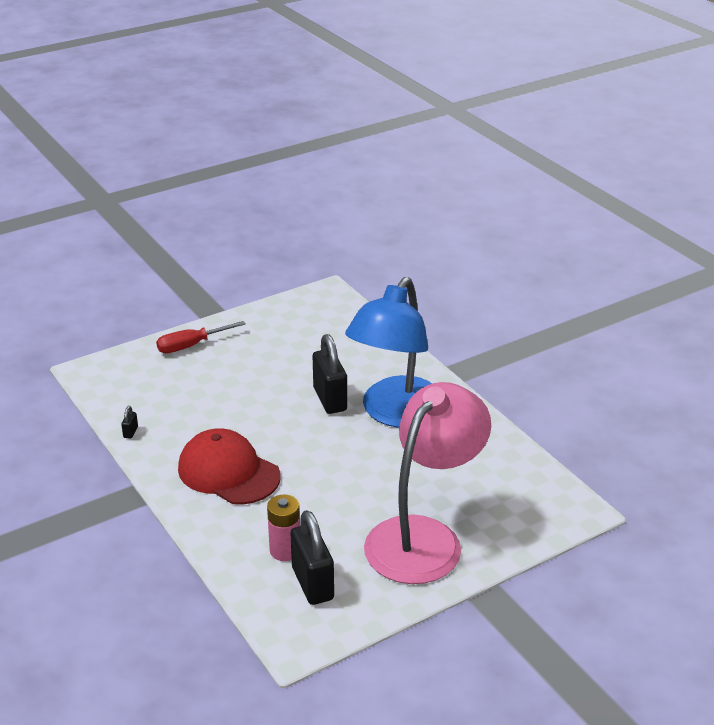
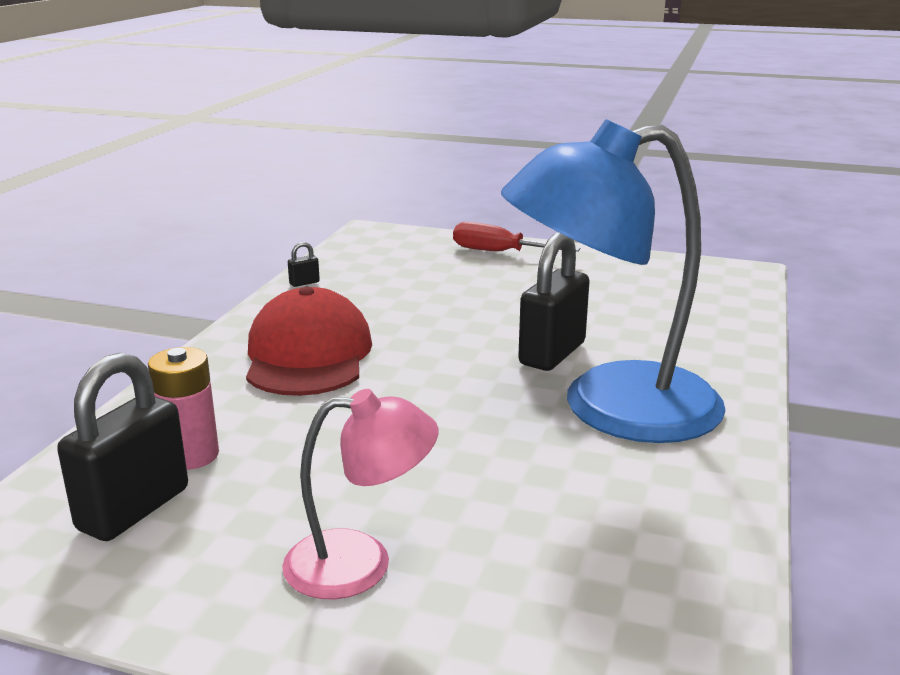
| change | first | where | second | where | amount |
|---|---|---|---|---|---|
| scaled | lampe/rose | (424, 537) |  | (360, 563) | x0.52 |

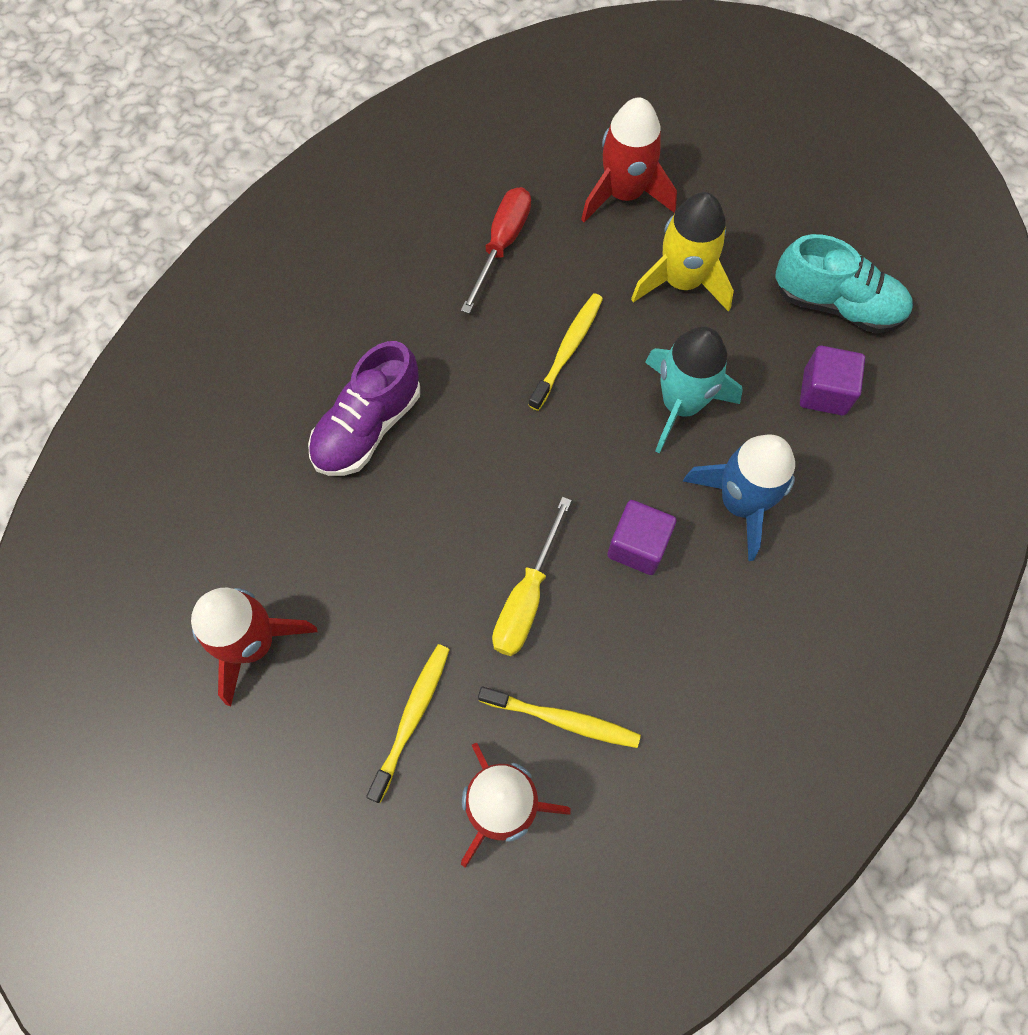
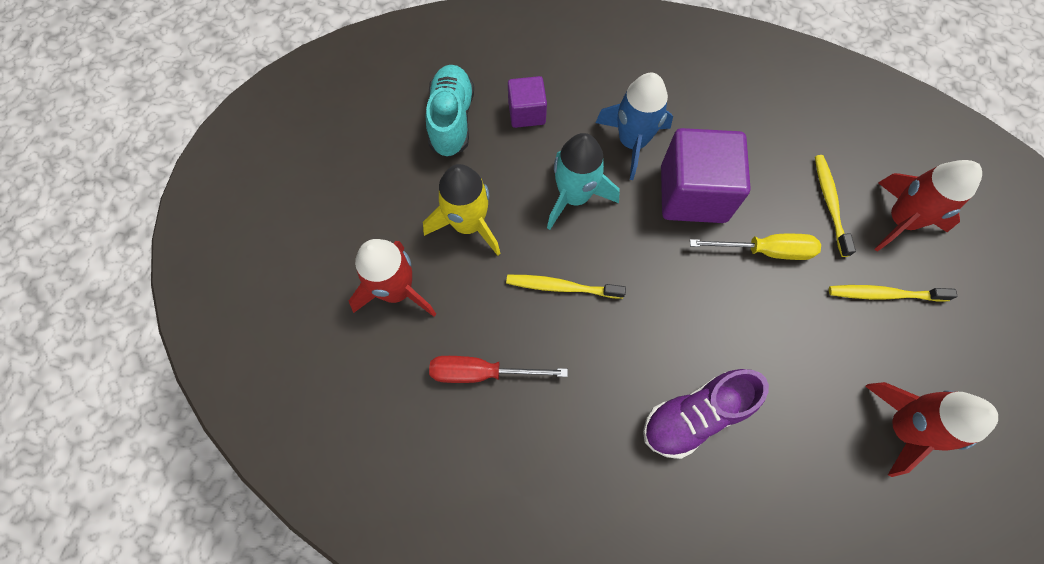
| change | first | where | second | where | amount |
|---|---|---|---|---|---|
| rotated | chaussure/violet | (368, 427) |  | (694, 416) | 135 degrees clockwise |
| scaled | cube/violet | (638, 546) |  | (693, 194) | x1.82 |

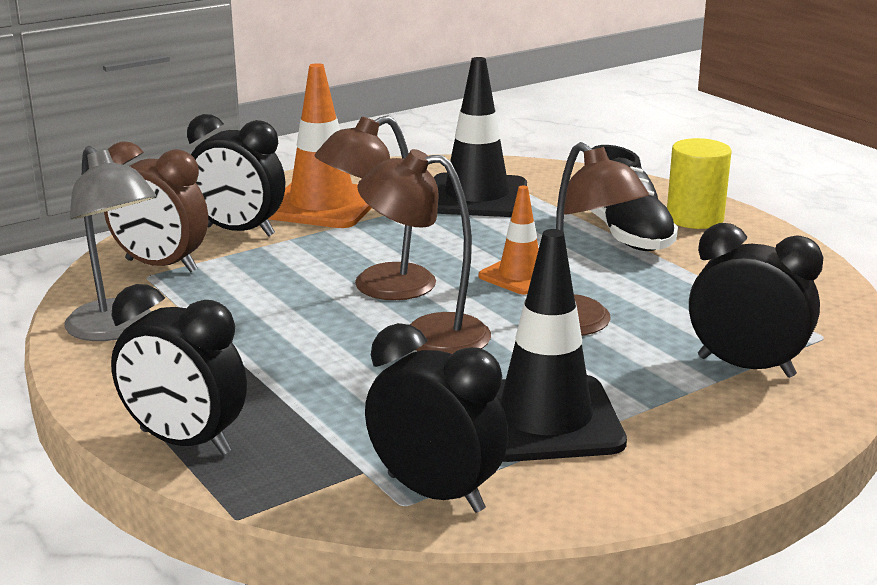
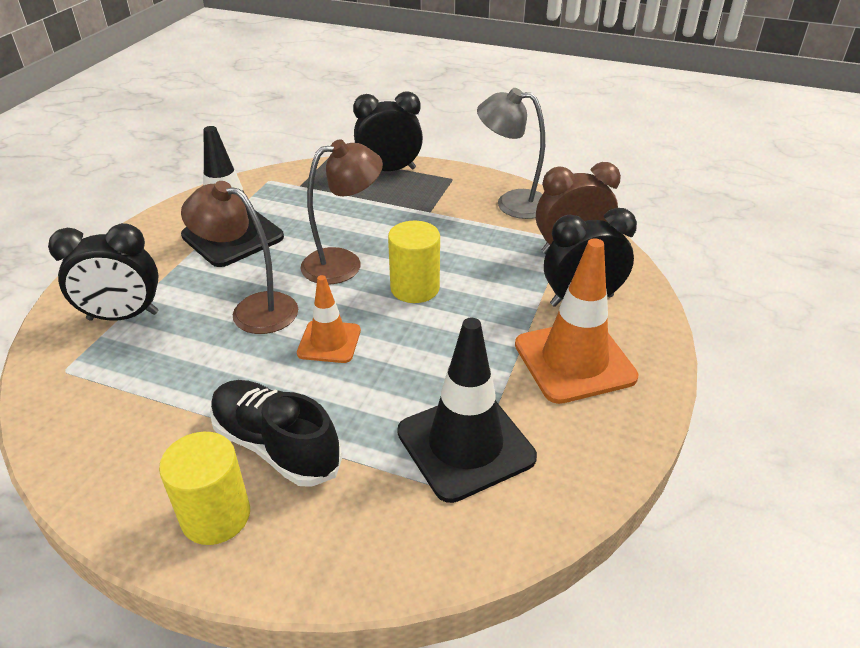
| change | first | where | second | where | amount |
|---|---|---|---|---|---|
| swapped | lampe/marron | (379, 287) | cylindre/jaune | (415, 288) |  |
| gone | réveil/noir | (435, 493) |  |  |  |

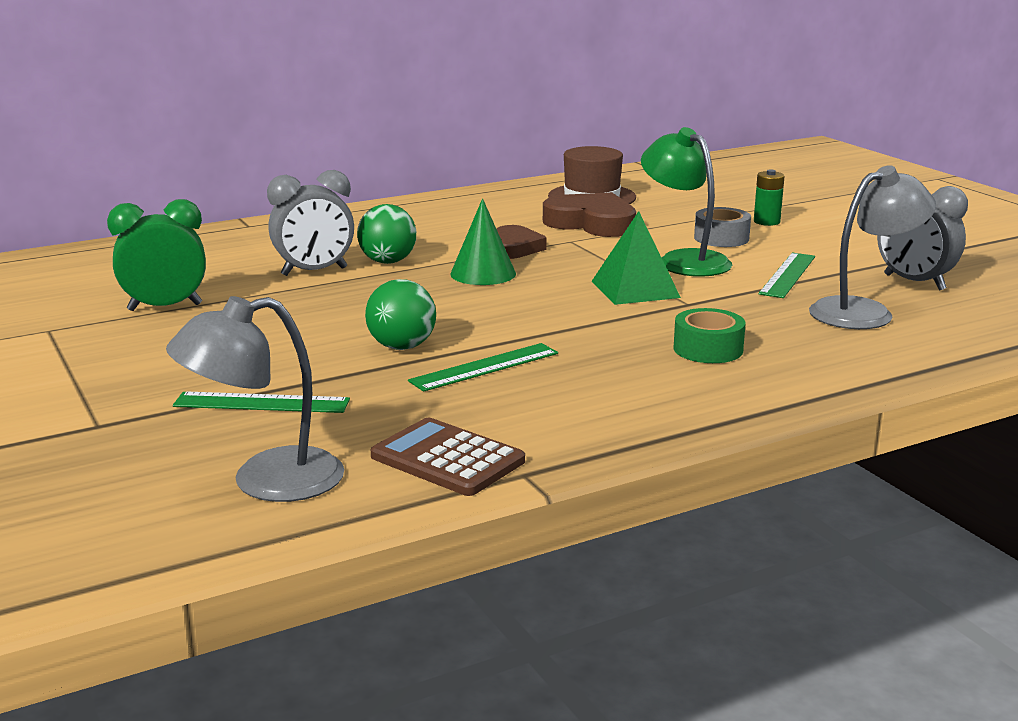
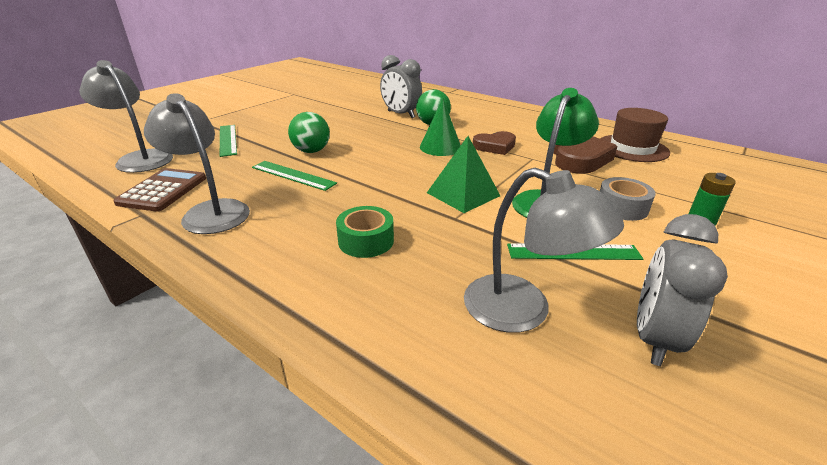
| change | first | where | second | where | amount |
|---|---|---|---|---|---|
| gone | réveil/vert | (165, 307) |  |  |  |
| new |  |  | lampe/gris | (210, 211) |  |

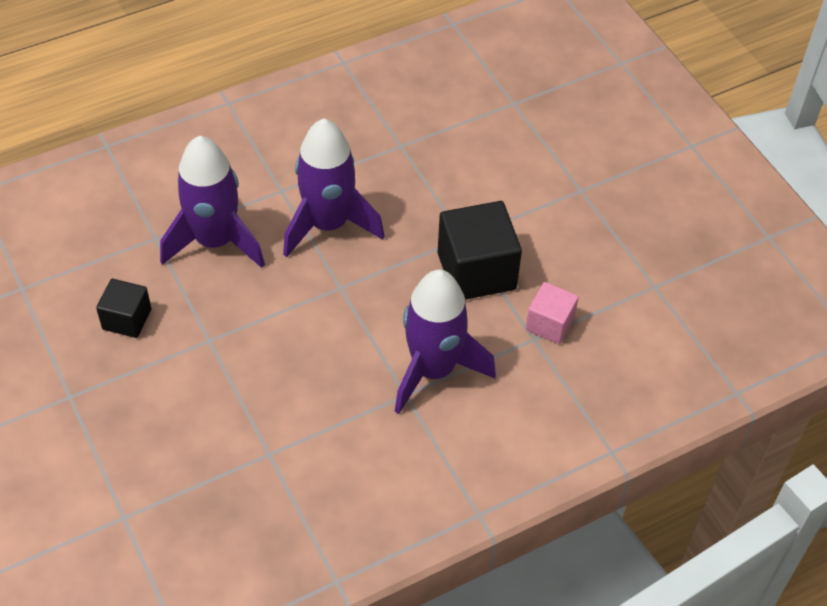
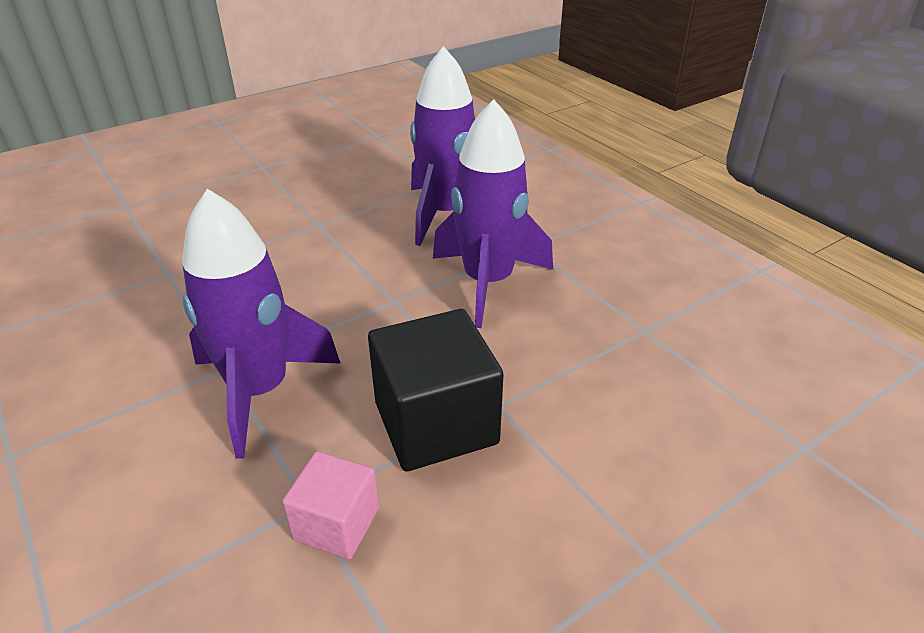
| change | first | where | second | where | amount |
|---|---|---|---|---|---|
| gone | cube/noir | (127, 319) |  |  |  |

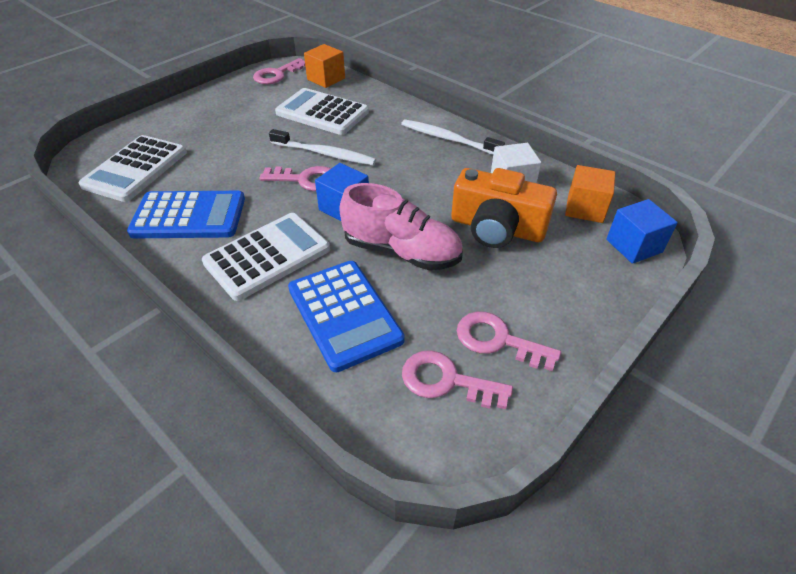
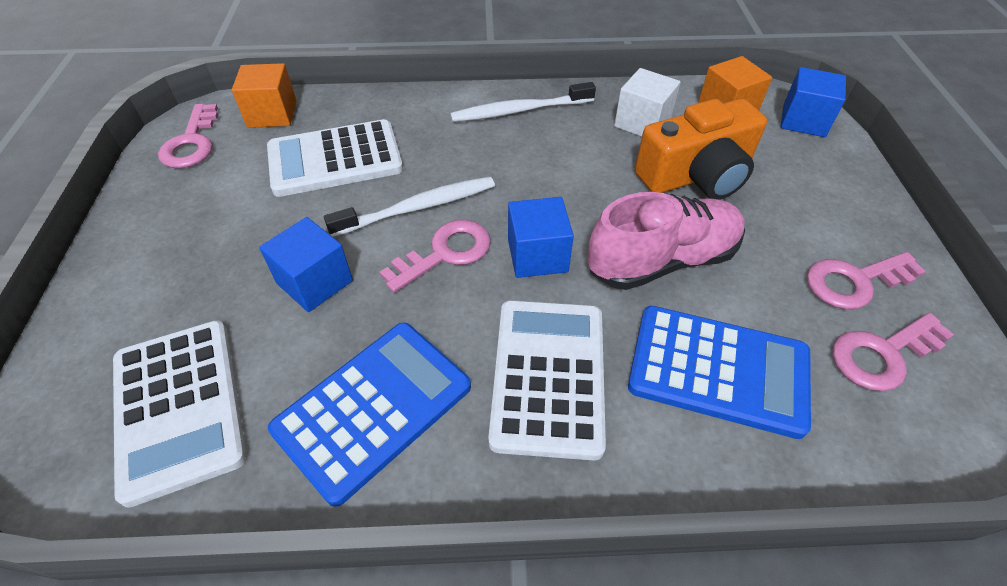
| change | first | where | second | where | amount |
|---|---|---|---|---|---|
| new |  |  | cube/bleu | (314, 282) |  |

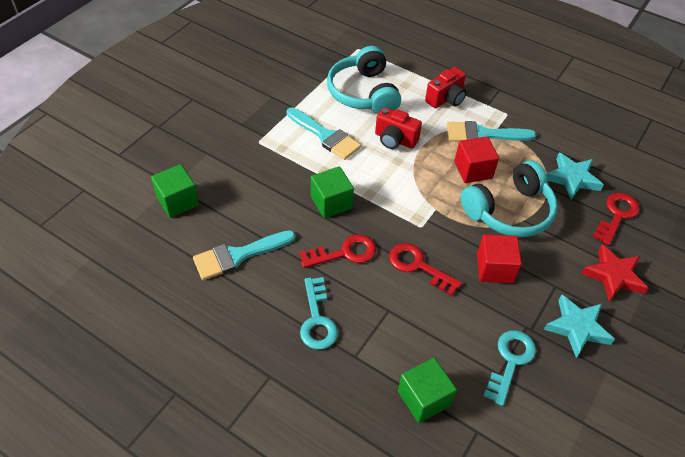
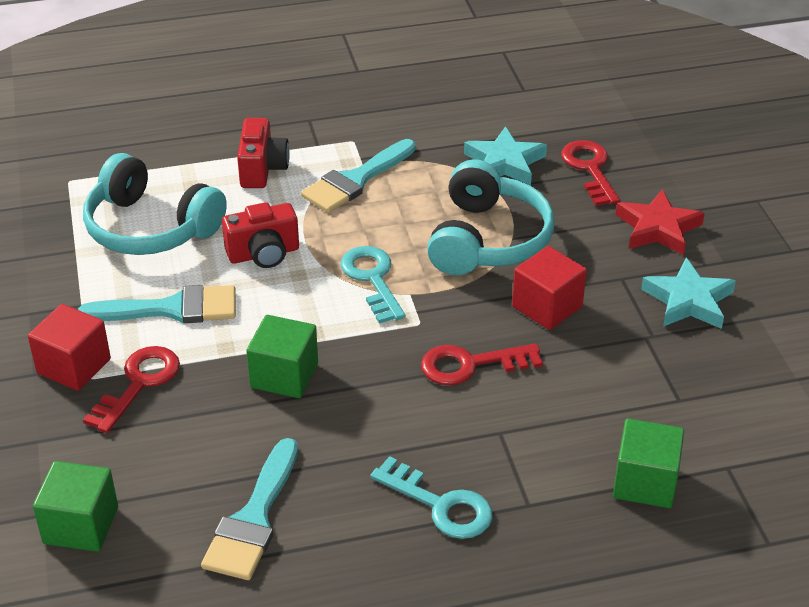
| change | first | where | second | where | amount |
|---|---|---|---|---|---|
| shifted | cube/rouge | (473, 170) |  | (74, 366) |  |
| shifted | clé/rouge | (344, 253) |  | (139, 384) |  |
| shifted | clé/turquoise | (510, 361) |  | (372, 279) |  |

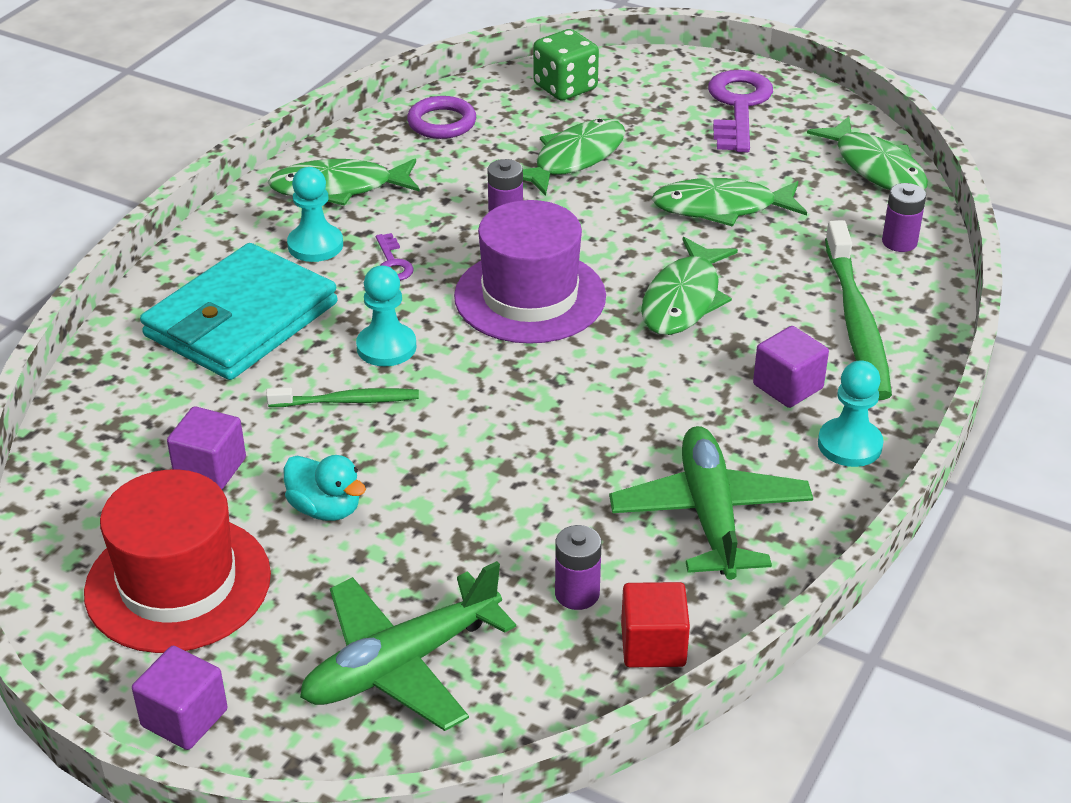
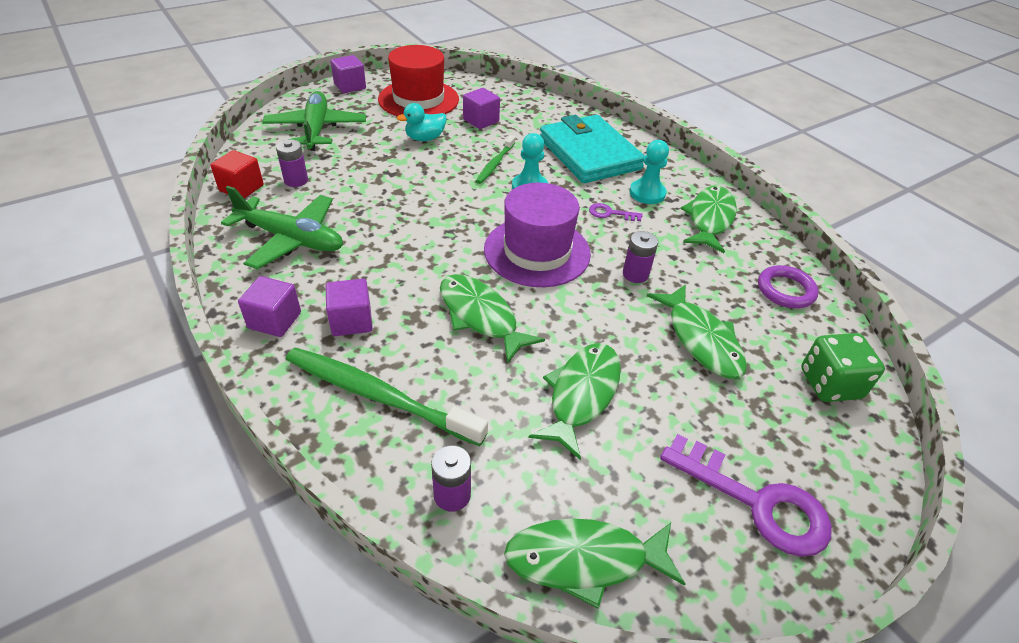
| change | first | where | second | where | amount |
|---|---|---|---|---|---|
| swapped | pion/turquoise | (849, 445) | cube/violet | (275, 320) |  |

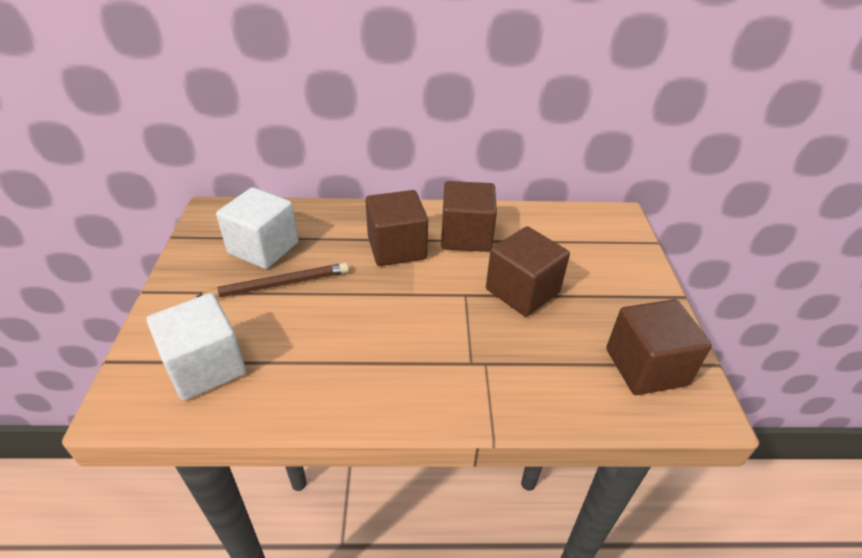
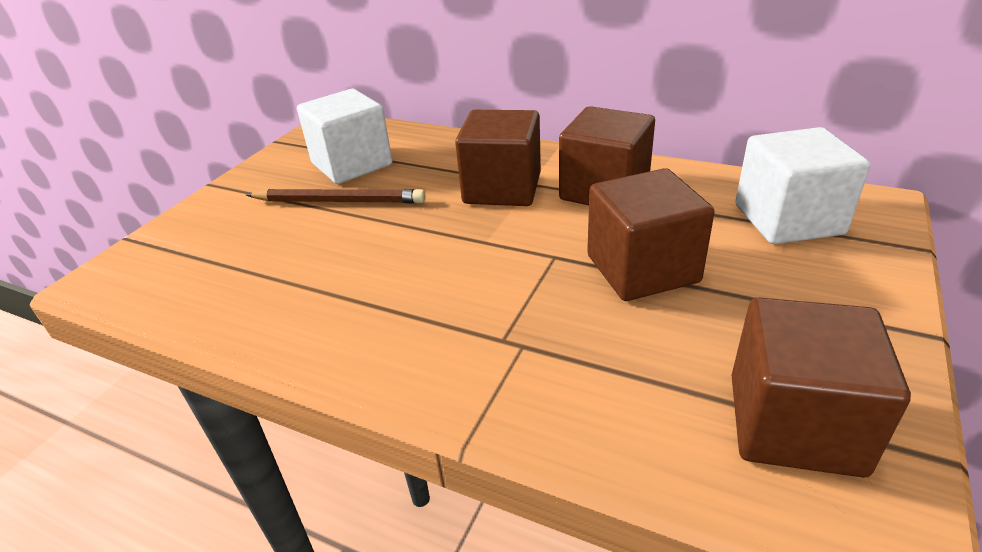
| change | first | where | second | where | amount |
|---|---|---|---|---|---|
| shifted | cube/blanc | (206, 366) |  | (788, 219) |  |

